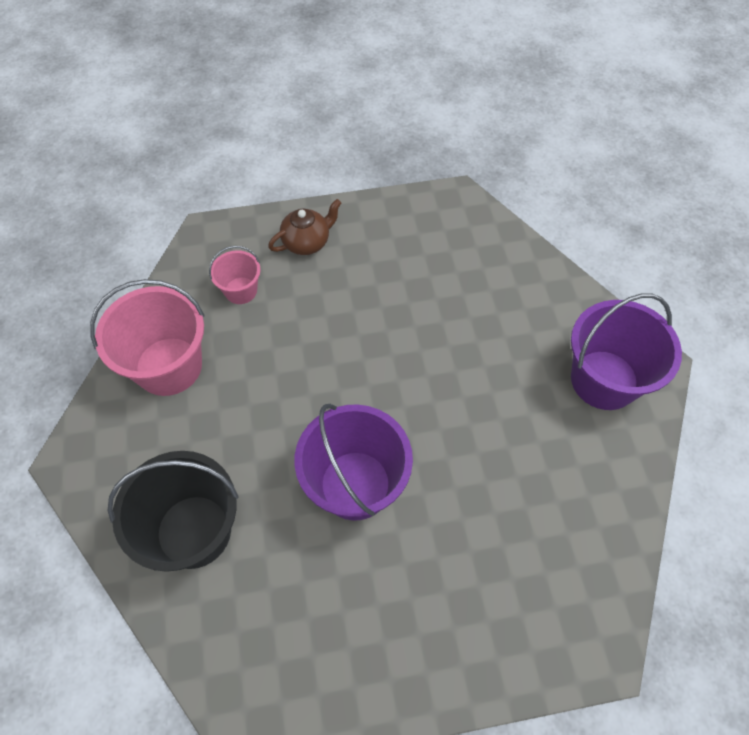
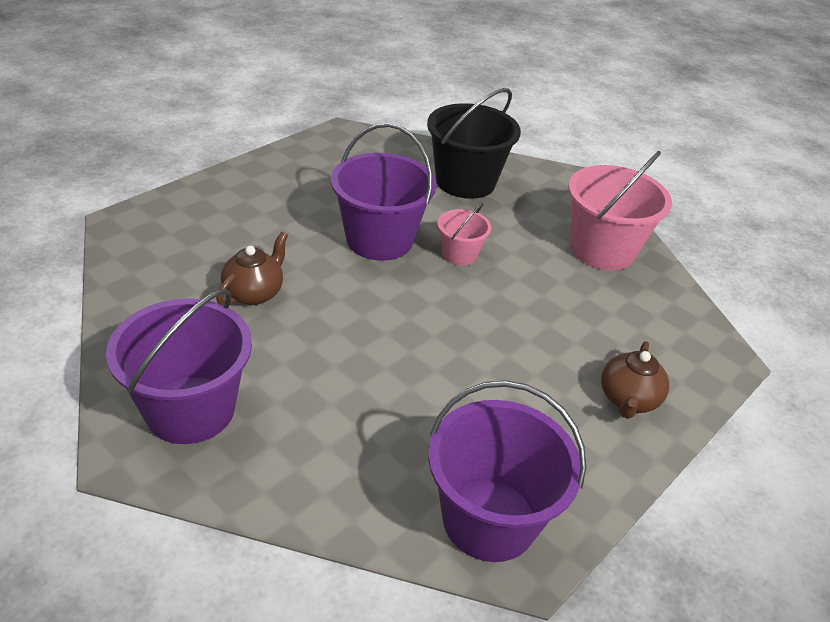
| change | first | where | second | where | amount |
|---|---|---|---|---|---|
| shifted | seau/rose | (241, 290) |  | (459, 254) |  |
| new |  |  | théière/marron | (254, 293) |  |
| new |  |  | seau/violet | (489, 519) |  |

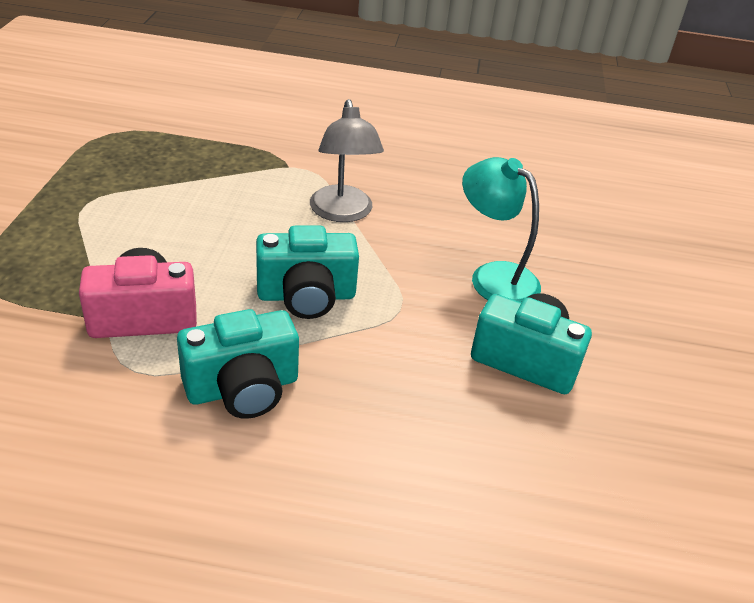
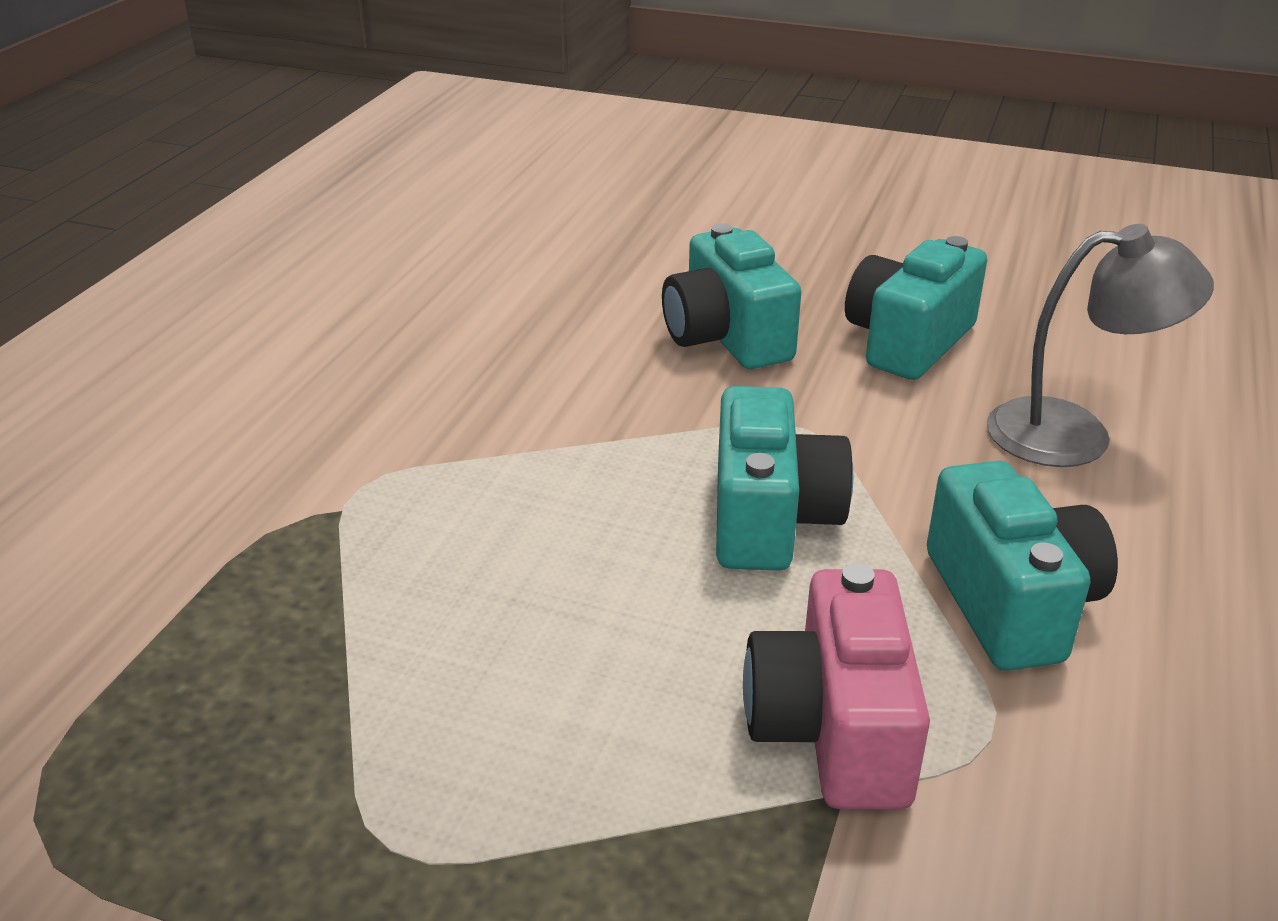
| change | first | where | second | where | amount |
|---|---|---|---|---|---|
| shifted | lampe/gris | (342, 213) |  | (1074, 434) |  |
| swapped | lampe/turquoise | (493, 276) | appareil photo/turquoise | (727, 337) |  |

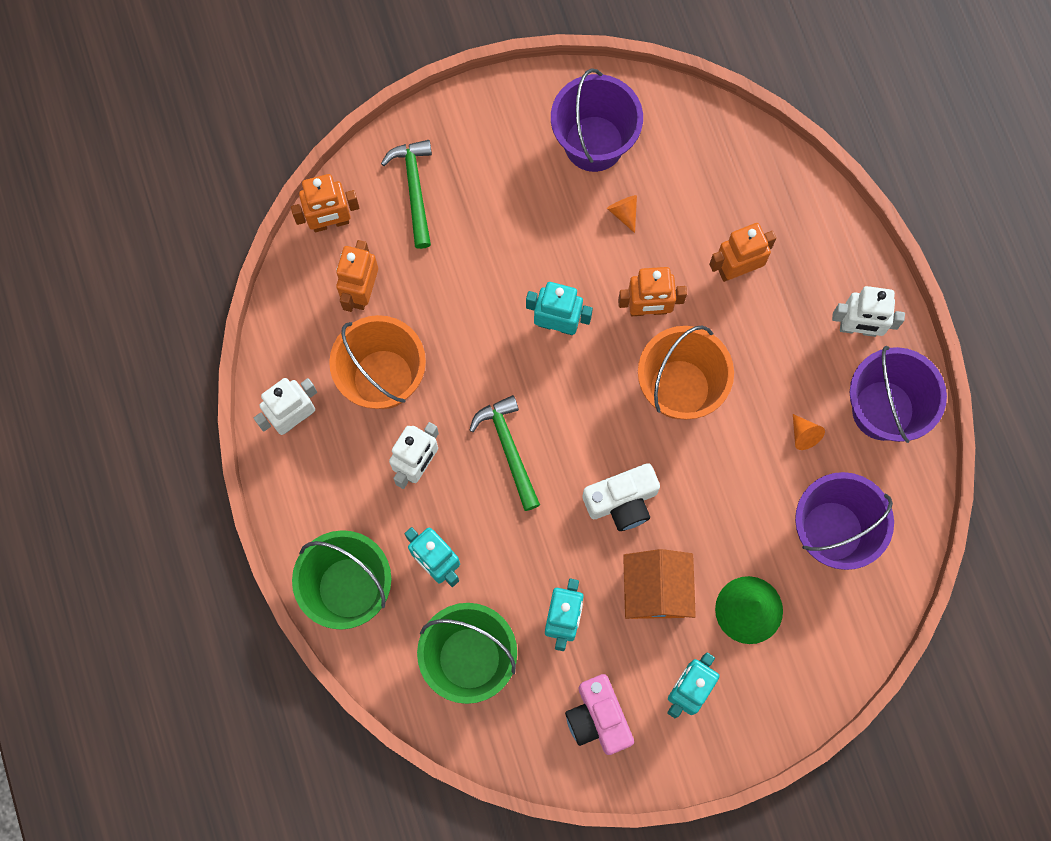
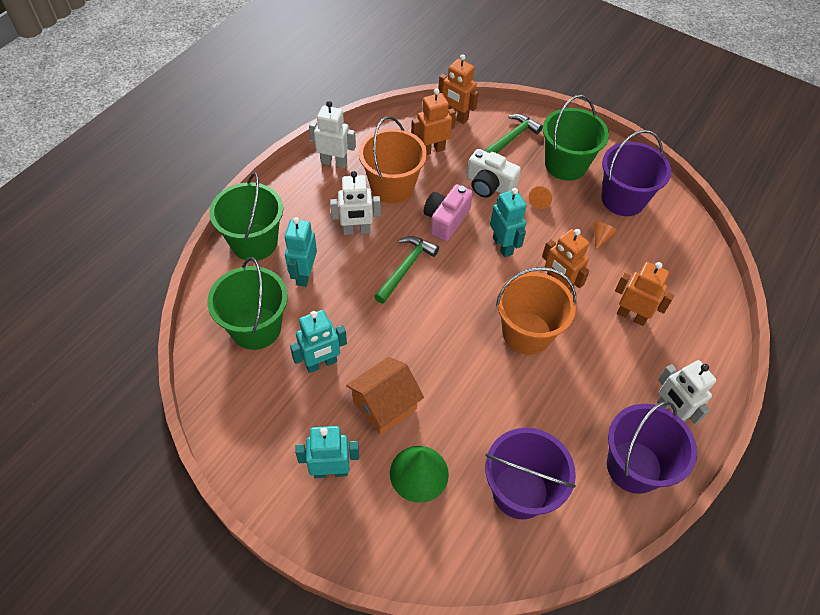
| change | first | where | second | where | amount |
|---|---|---|---|---|---|
| shifted | cône/orange | (804, 435) |  | (540, 201) |  |
| shifted | appareil photo/blanc | (622, 501) |  | (489, 185) |  |
| shifted | appareil photo/rose | (598, 718) |  | (446, 220) |  |
| new |  |  | seau/vert | (565, 165) |  |

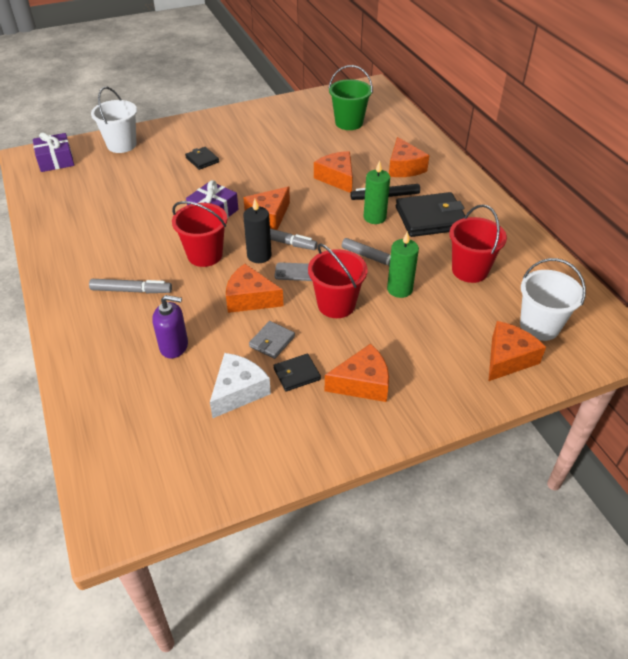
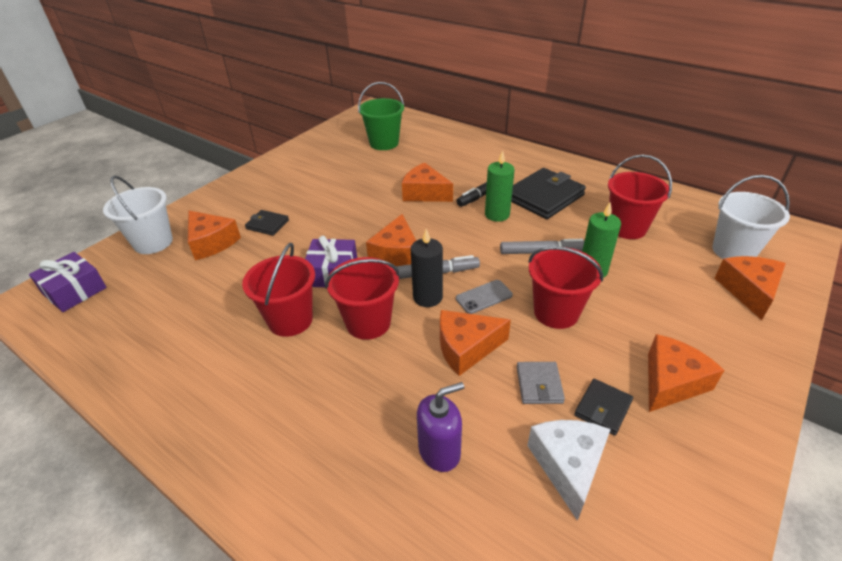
| change | first | where | second | where | amount |
|---|---|---|---|---|---|
| shifted | fromage/orange | (404, 167) |  | (211, 242) |  |
| gone | feutre/gris | (131, 290) |  |  |  |
| new |  |  | seau/rouge | (290, 320) |  |

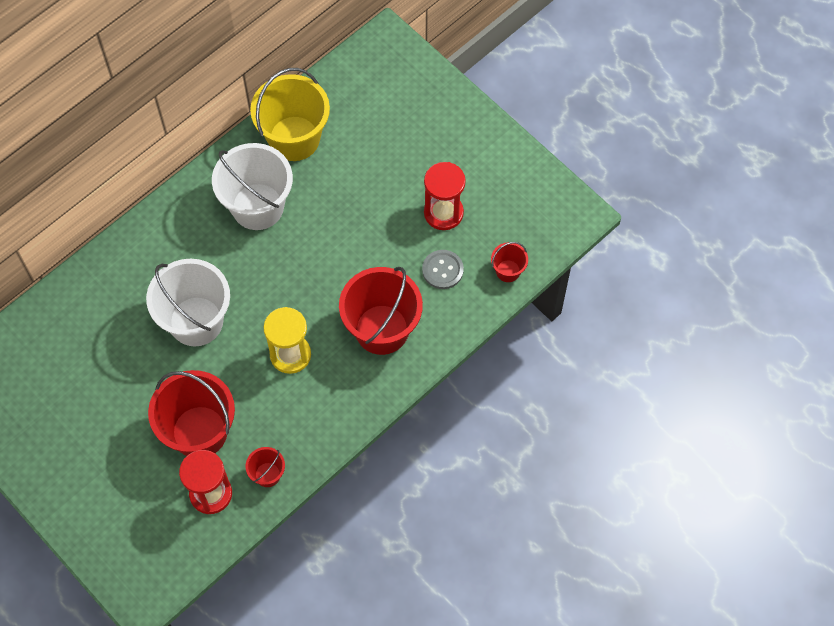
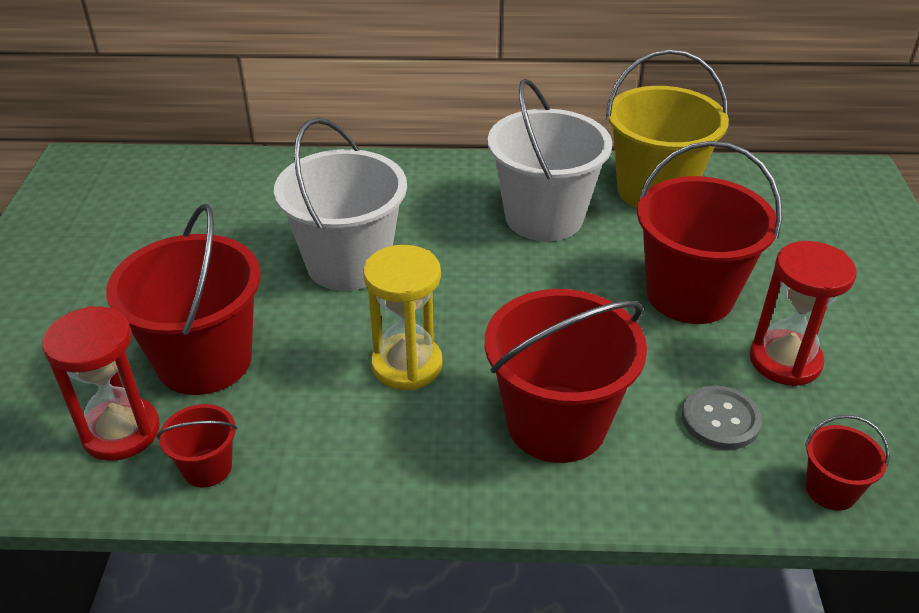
| change | first | where | second | where | amount |
|---|---|---|---|---|---|
| new |  |  | seau/rouge | (689, 295) |  |

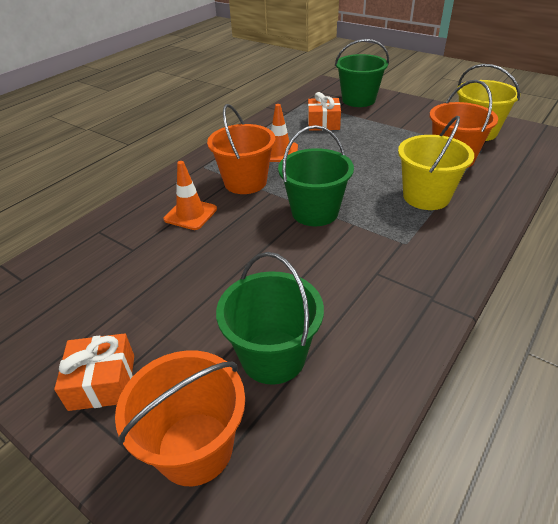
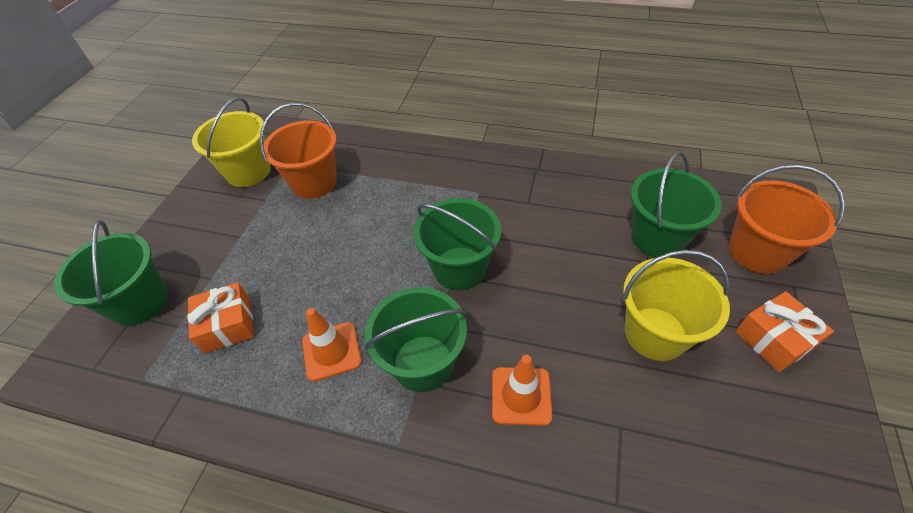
| change | first | where | second | where | amount |
|---|---|---|---|---|---|
| repainted | seau/orange | (245, 182) | seau/vert | (423, 363) |  |
| shifted | seau/jaune | (426, 197) |  | (655, 333) |  |

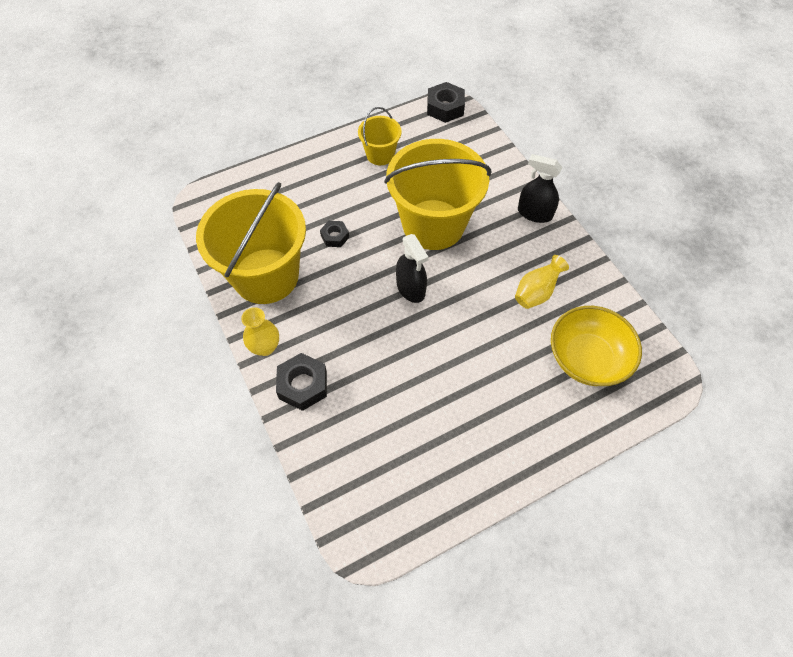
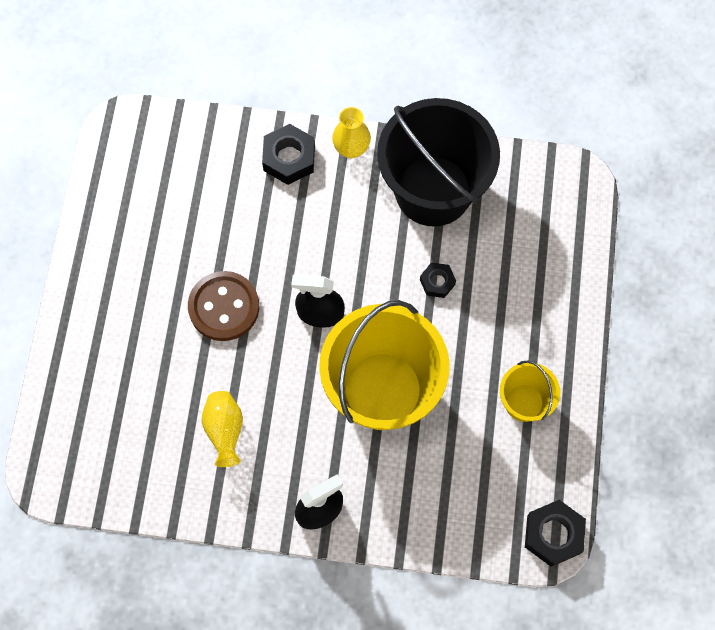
| change | first | where | second | where | amount |
|---|---|---|---|---|---|
| repainted | seau/jaune | (266, 276) | seau/noir | (433, 191) |  |
| gone | bol/jaune | (587, 358) |  |  |  |
| new |  |  | bouton/marron | (224, 307) |  |

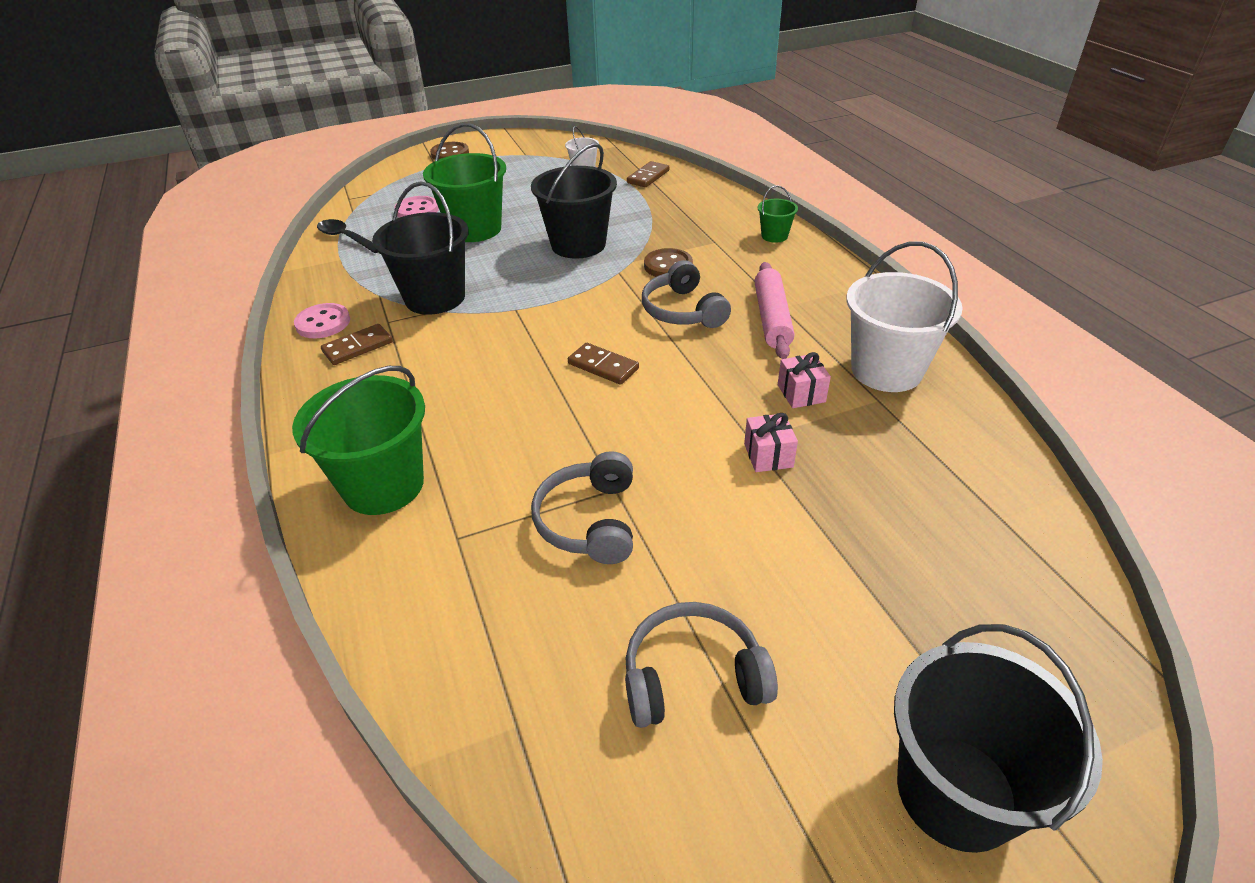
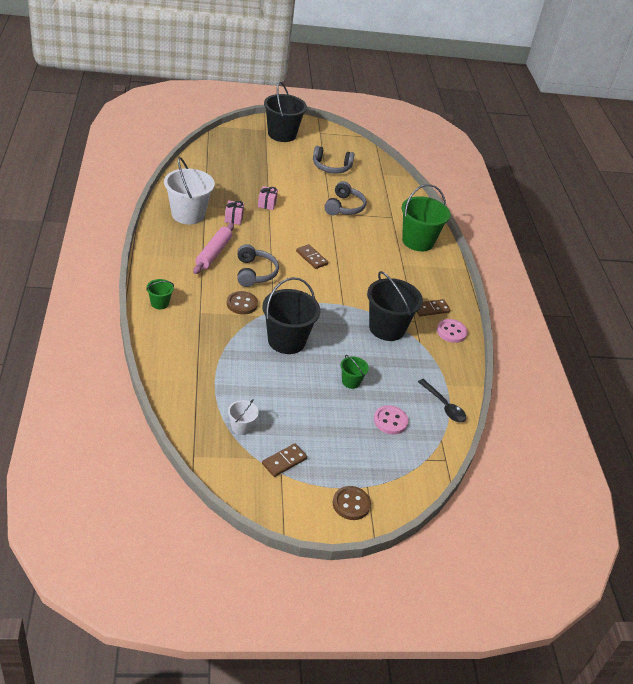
| change | first | where | second | where | amount |
|---|---|---|---|---|---|
| scaled | seau/vert | (475, 229) |  | (351, 382) | x0.48 |
| shifted | domino/marron | (648, 177) |  | (284, 461) |  |

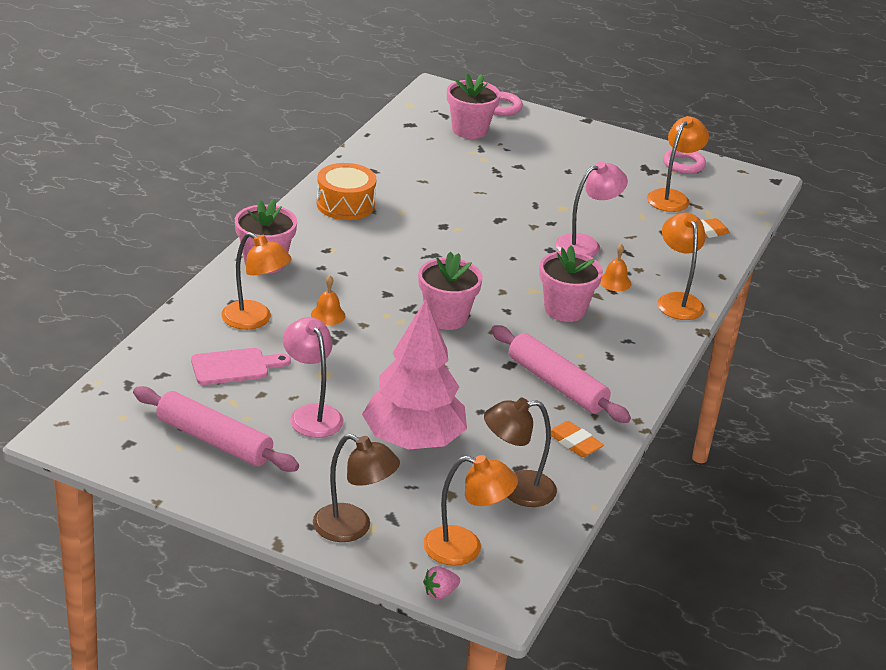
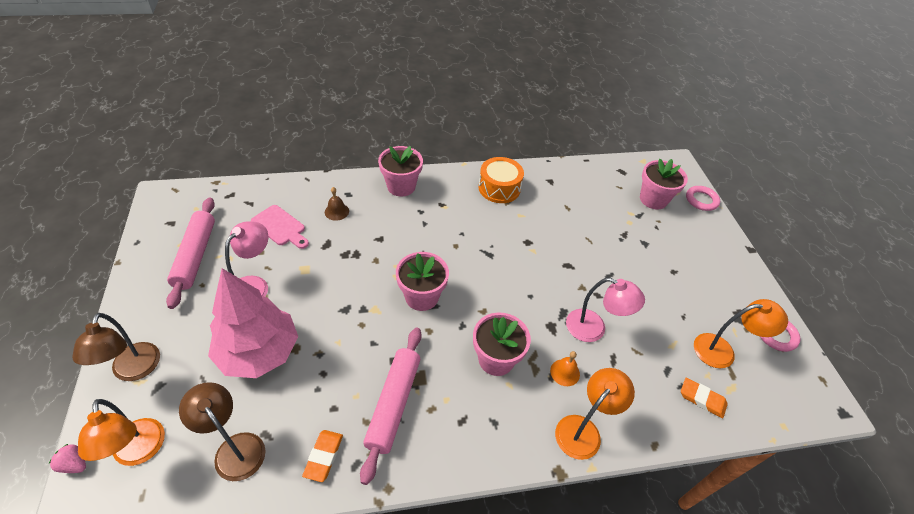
| change | first | where | second | where | amount |
|---|---|---|---|---|---|
| swapped | lampe/orange | (255, 320) | cloche/marron | (336, 211) |  |
| gone | cloche/orange | (328, 315) |  |  |  |

